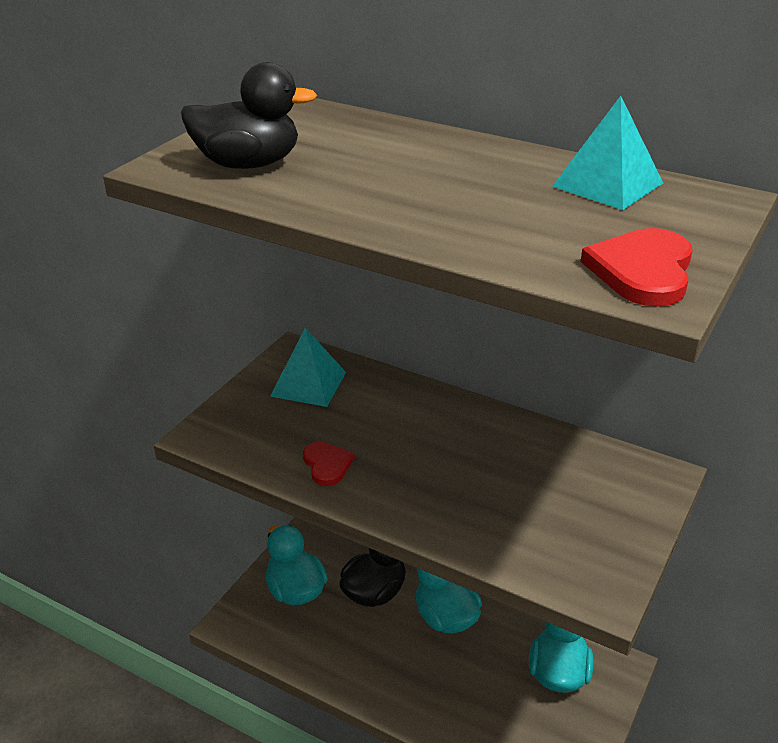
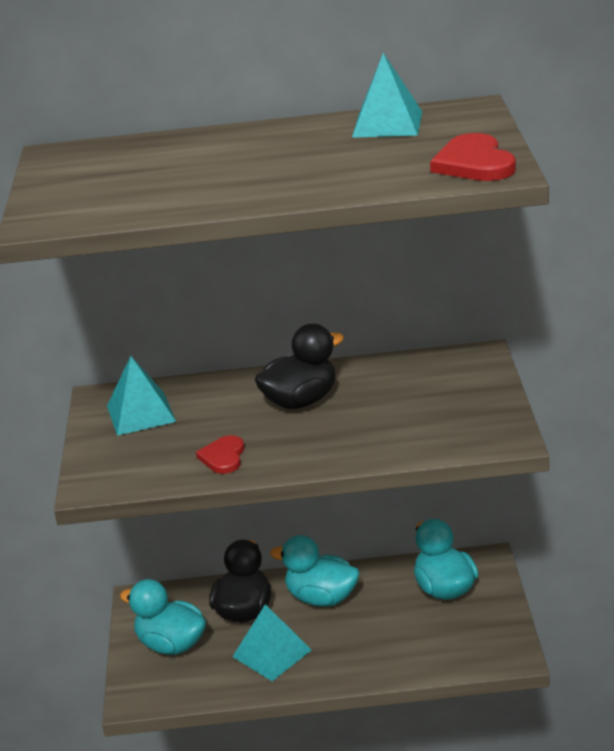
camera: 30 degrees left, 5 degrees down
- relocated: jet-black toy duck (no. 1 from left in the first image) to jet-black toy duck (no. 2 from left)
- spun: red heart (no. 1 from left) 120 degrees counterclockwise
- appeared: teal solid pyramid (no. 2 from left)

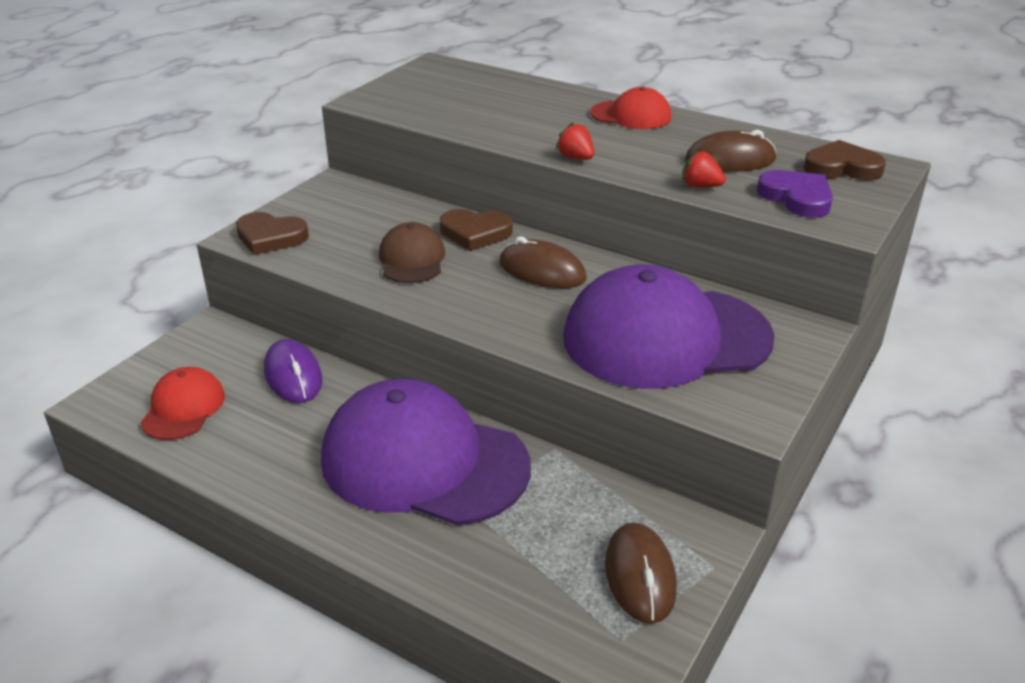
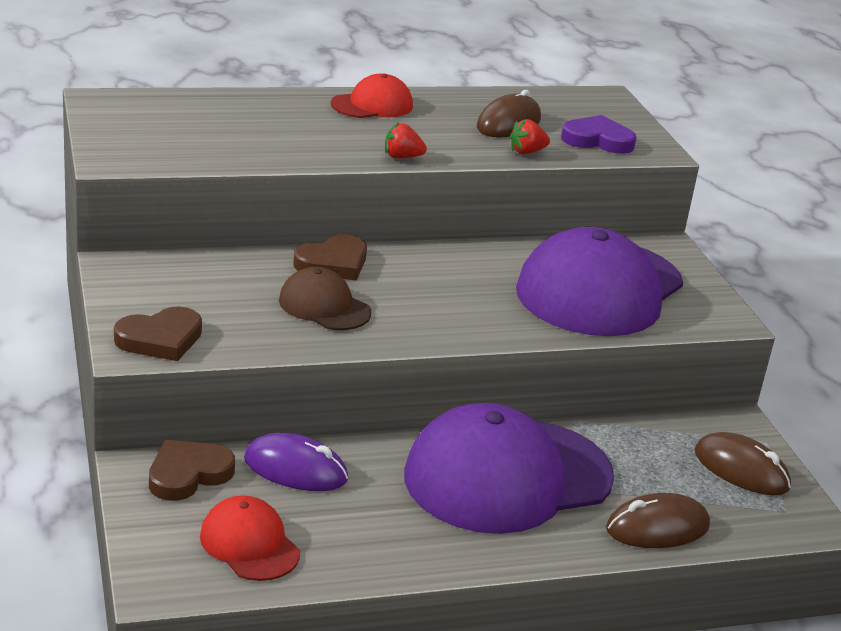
camera: 50 degrees left, 5 degrees down
- relocated: brown computer mouse (no. 1 from left in the first image) to brown computer mouse (no. 2 from left)
- relocated: brown heart (no. 3 from left in the first image) to brown heart (no. 2 from left)

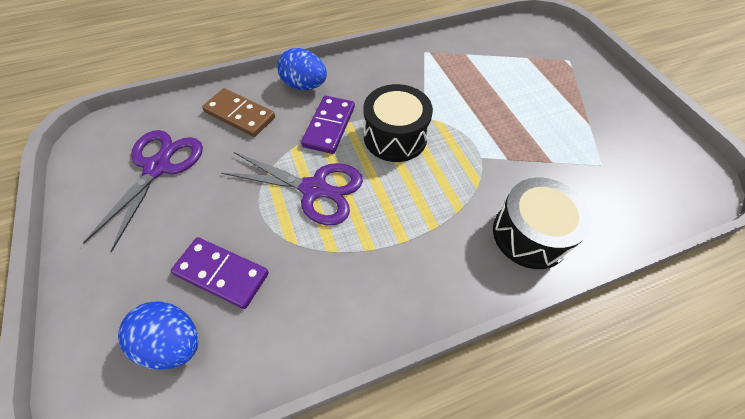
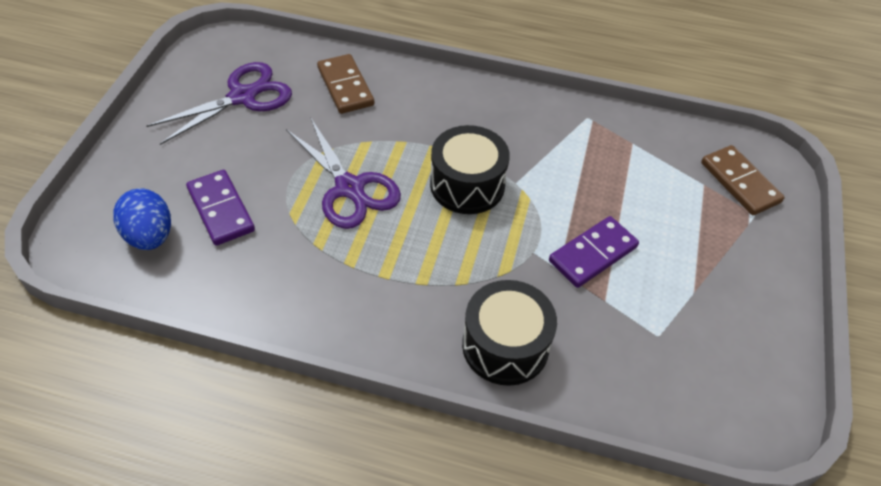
camera: 35 degrees right, 5 degrees down
- missing: blue toy egg (no. 2 from left)
- relocated: royal purple domino tile (no. 2 from left)
- appeared: brown domino tile (no. 2 from left)

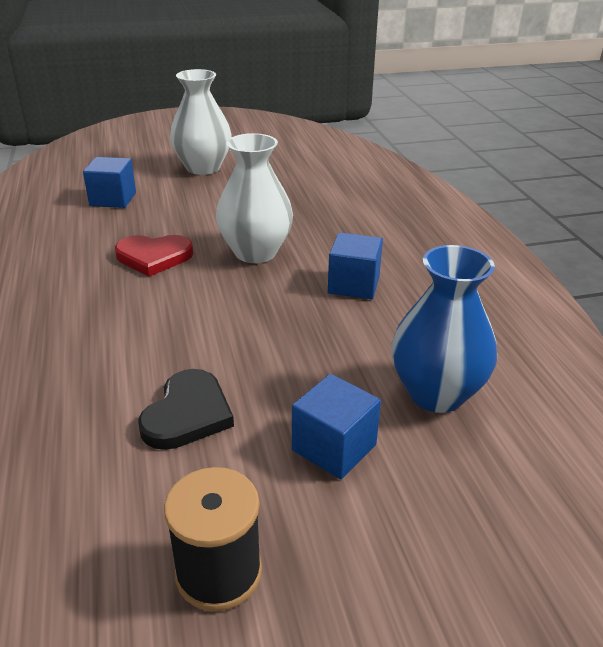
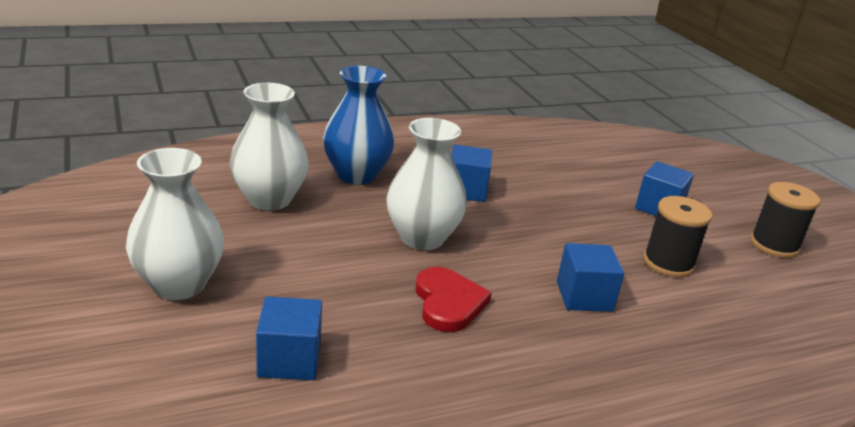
camera: 100 degrees left, 5 degrees down
- exchanged: jet-black heart to jet-black bobbin (no. 1 from left)
- relocated: blue vase
- appeared: pure white vase (no. 2 from left)
- appeared: blue cube (no. 3 from left)

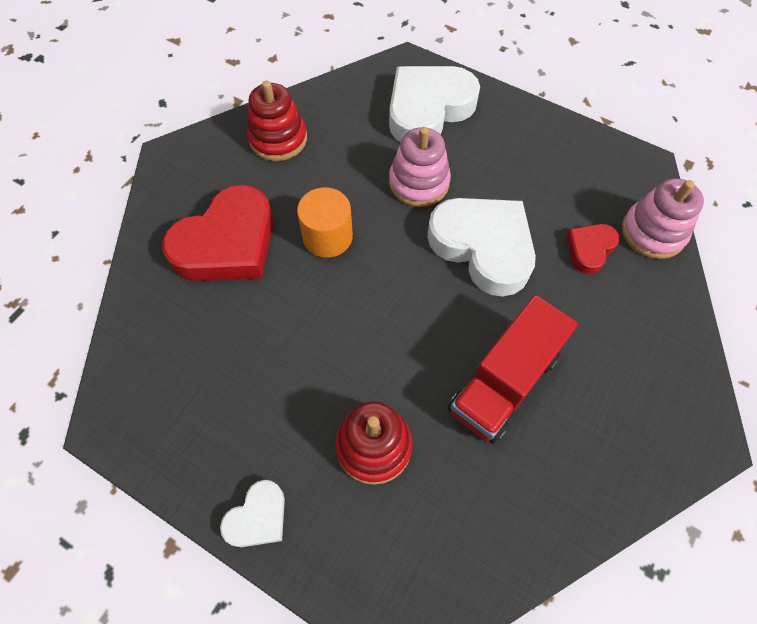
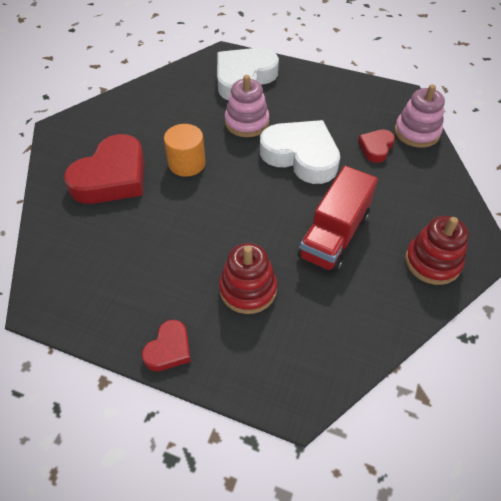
camera: 10 degrees left, 10 degrees down
- colour: pure white heart (no. 1 from left) to red heart (no. 2 from left)
- relocated: red stacking toy (no. 1 from left in the first image) to red stacking toy (no. 2 from left)

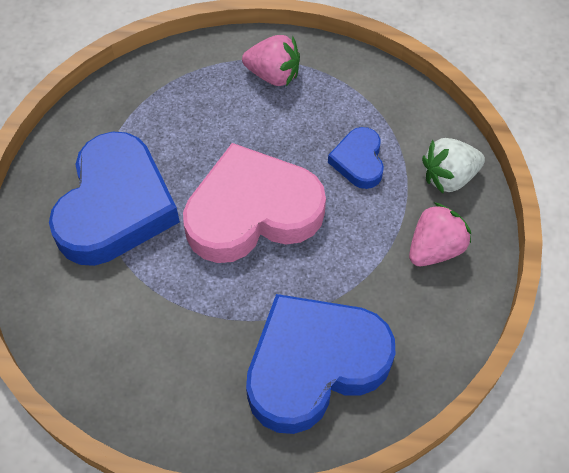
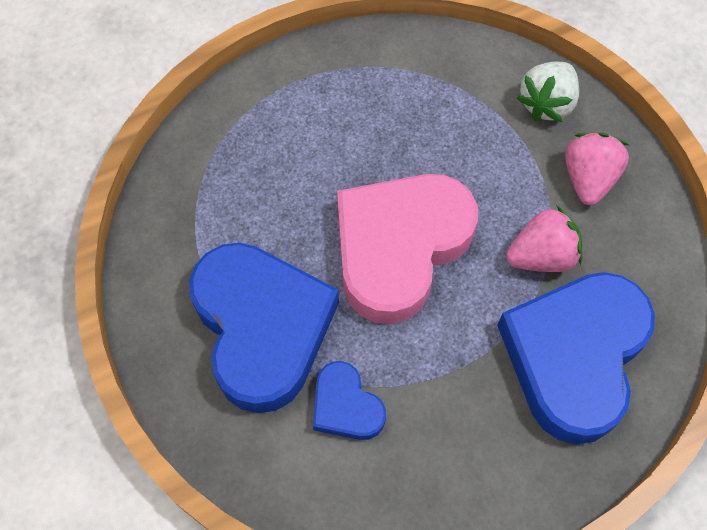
camera: 35 degrees left, 5 degrees up
- relocated: pink berry (no. 1 from left)
- relocated: blue heart (no. 3 from left in the first image) to blue heart (no. 2 from left)

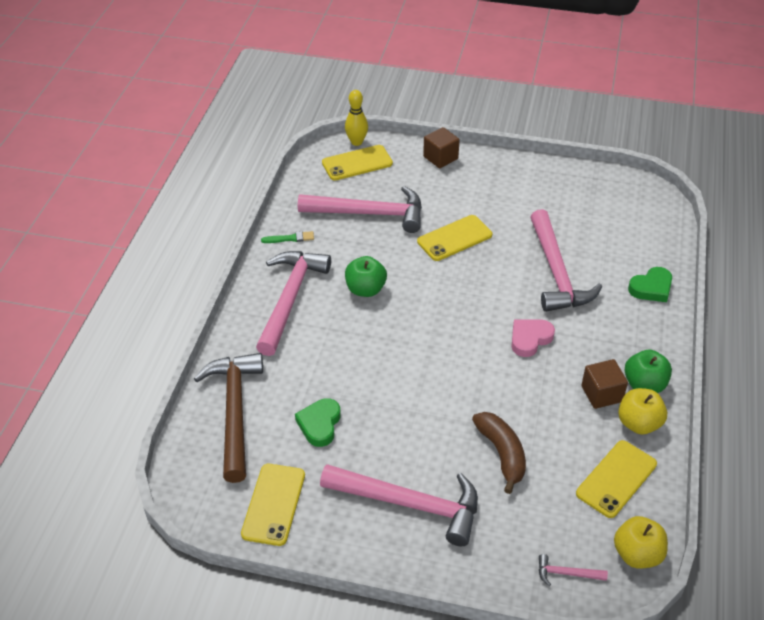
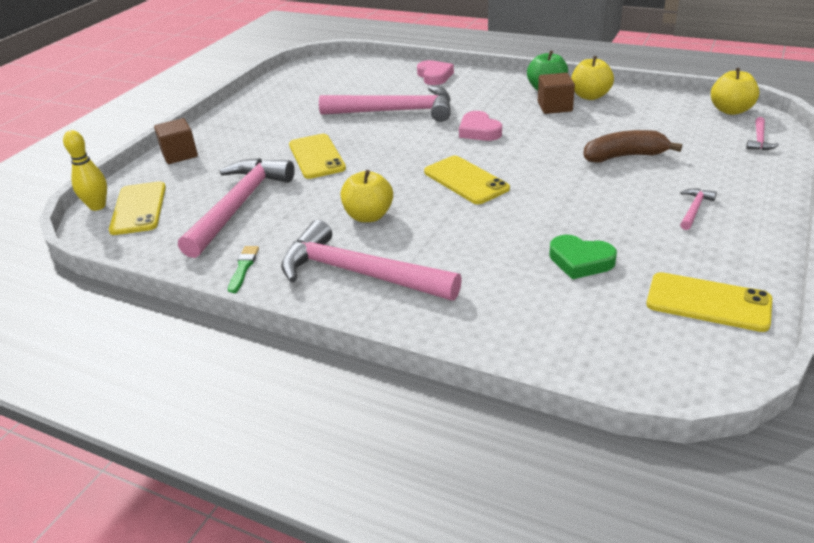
camera: 75 degrees left, 10 degrees down
- missing: brown claw hammer
- size: pink claw hammer (no. 3 from left in the first image) x0.41
- colour: emerald toy apple (no. 1 from left) to yellow toy apple (no. 1 from left)
- relocated: yellow mobile phone (no. 4 from left in the first image) to yellow mobile phone (no. 3 from left)
- colour: emerald heart (no. 2 from left) to pink heart (no. 1 from left)

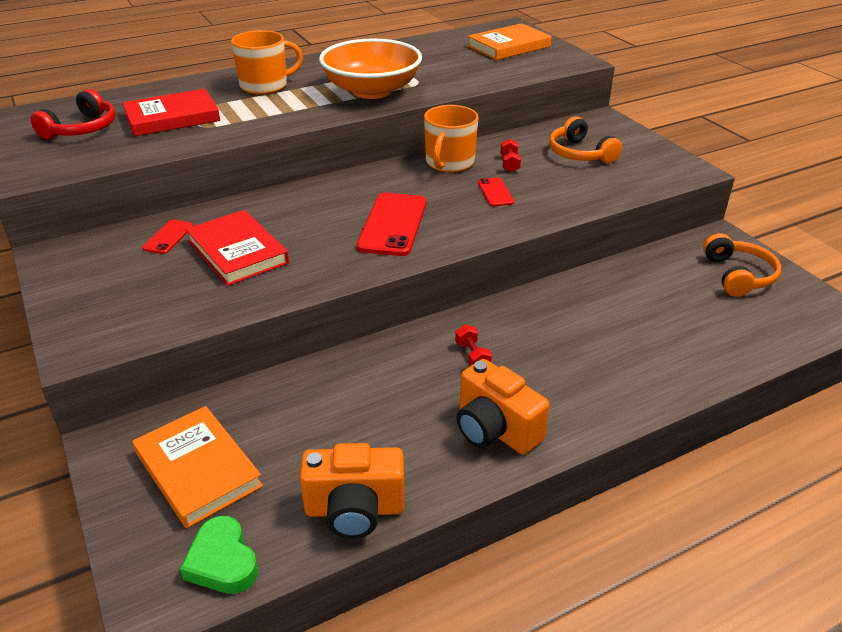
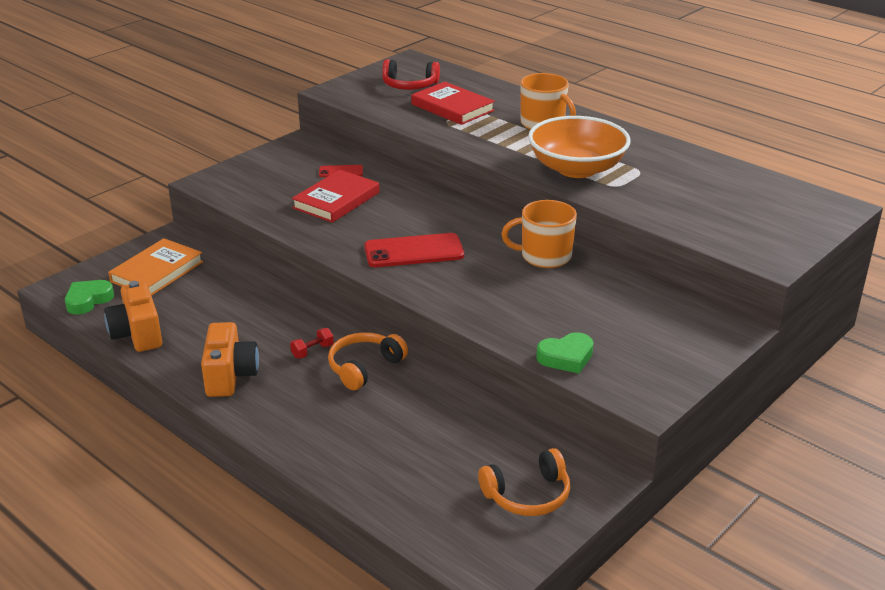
camera: 70 degrees right, 5 degrees down
- spun: orange-coloured camera (no. 2 from left) 150 degrees clockwise
- missing: orange-coloured hardback (no. 2 from left)
- missing: red mobile phone (no. 3 from left)
- missing: red free weight (no. 2 from left)
- relocated: orange-coloured headset (no. 1 from left)
- appeared: emerald heart (no. 2 from left)

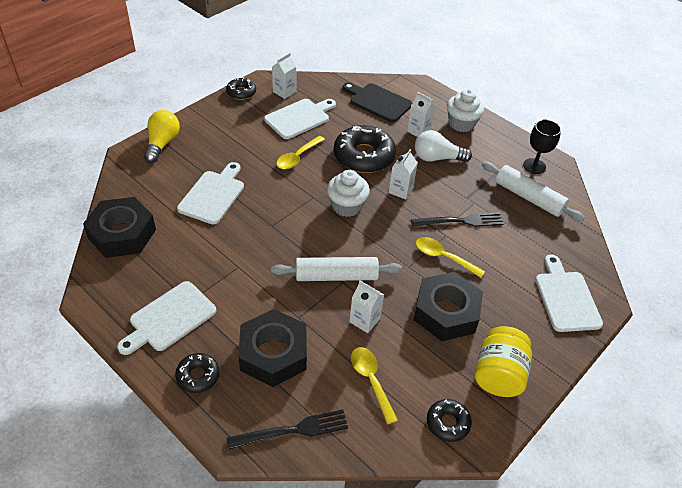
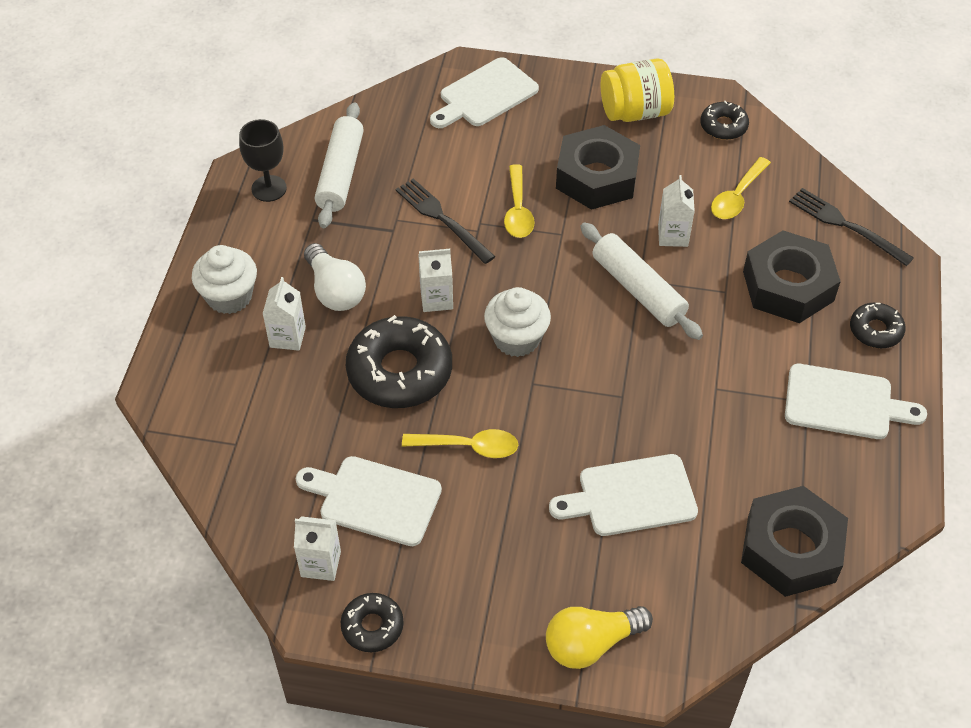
camera: 120 degrees left, 5 degrees up
- missing: jet-black cutting board

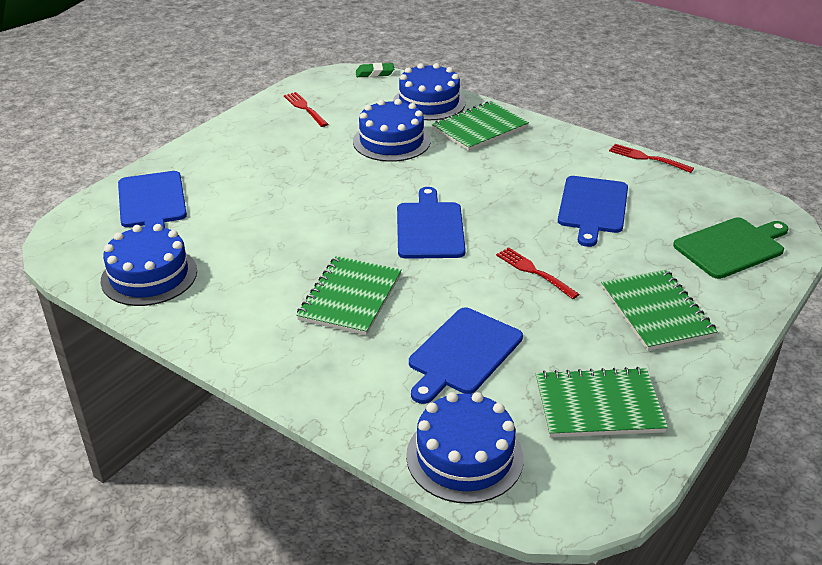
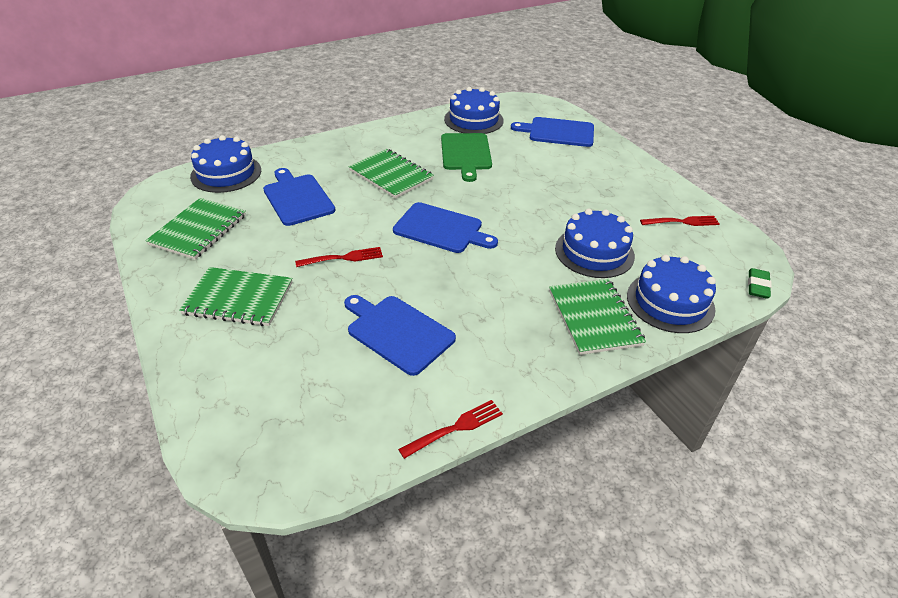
camera: 115 degrees right, 5 degrees up
- relocated: emerald cutting board

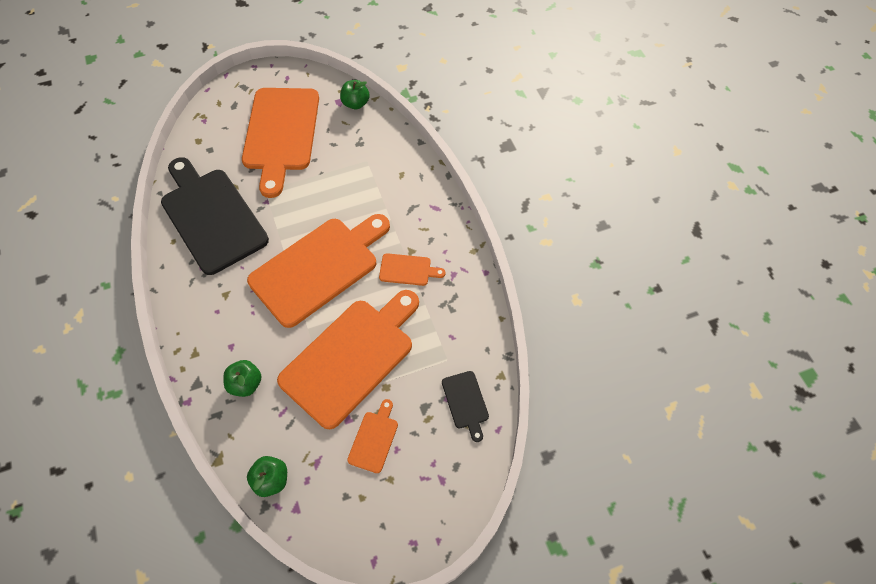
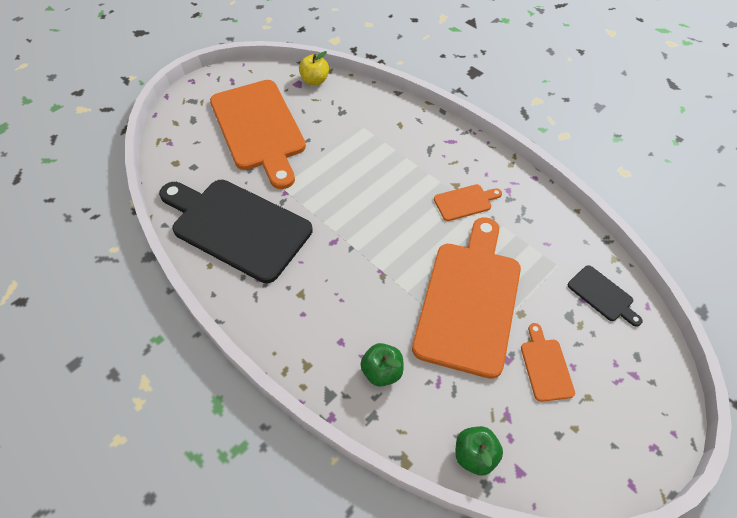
camera: 25 degrees left, 5 degrees down
- missing: orange-coloured cutting board (no. 2 from left)
- colour: emerald toy apple (no. 3 from left) to yellow toy apple

